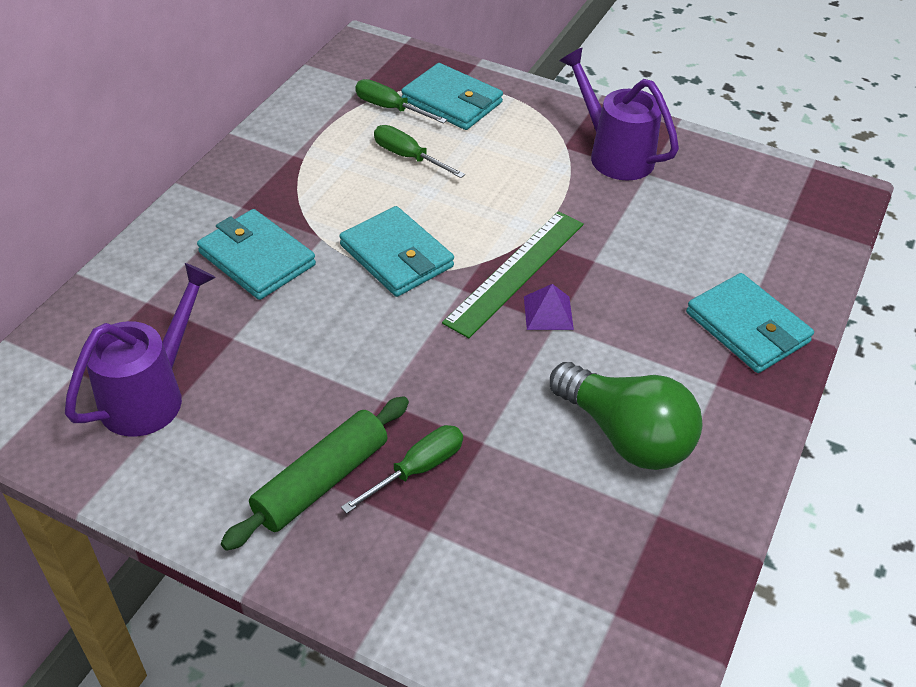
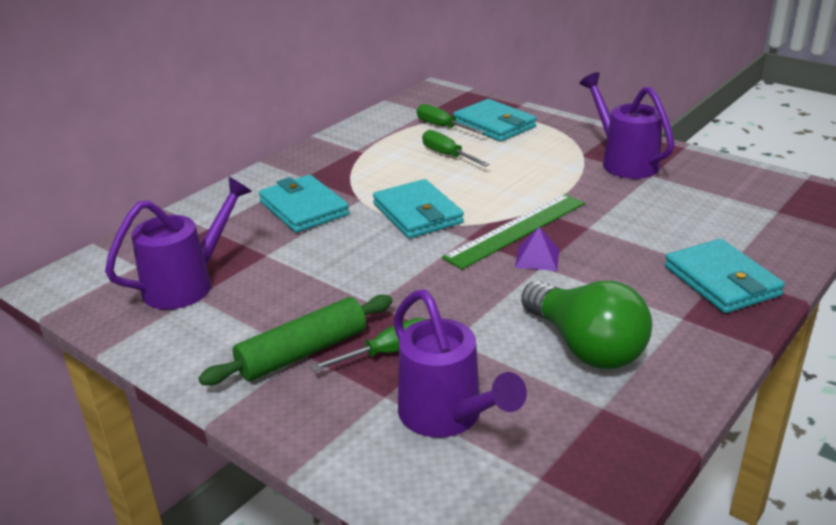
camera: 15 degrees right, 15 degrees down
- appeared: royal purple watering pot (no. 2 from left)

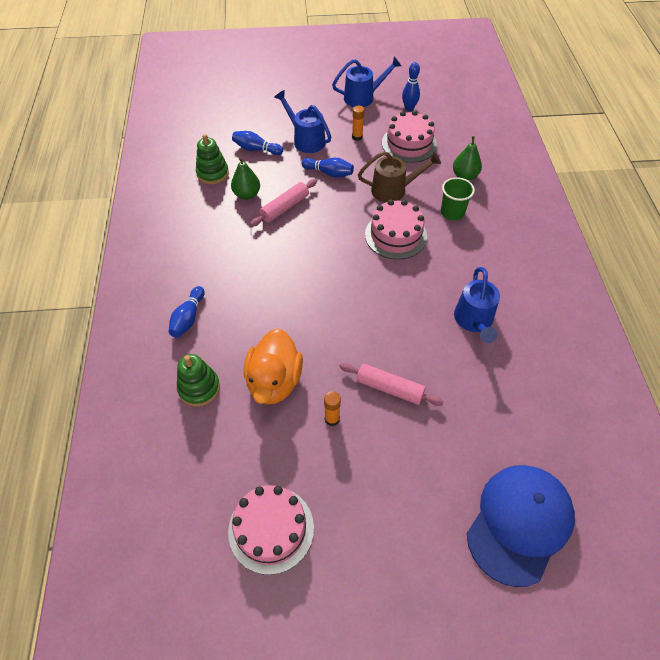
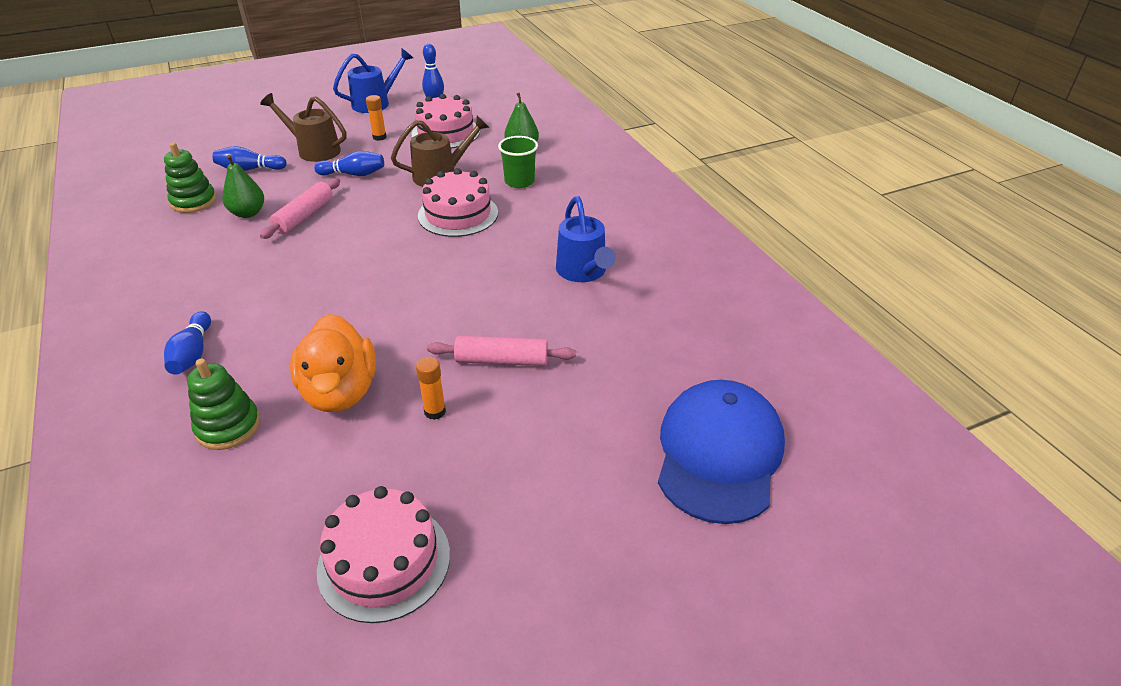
camera: 20 degrees left, 15 degrees down
- colour: blue watering pot (no. 1 from left) to brown watering pot (no. 1 from left)

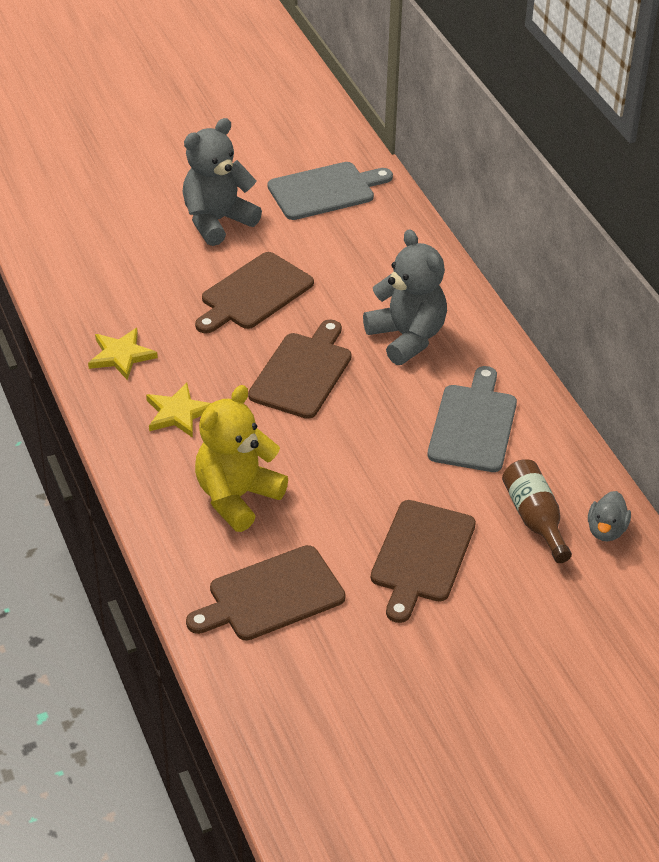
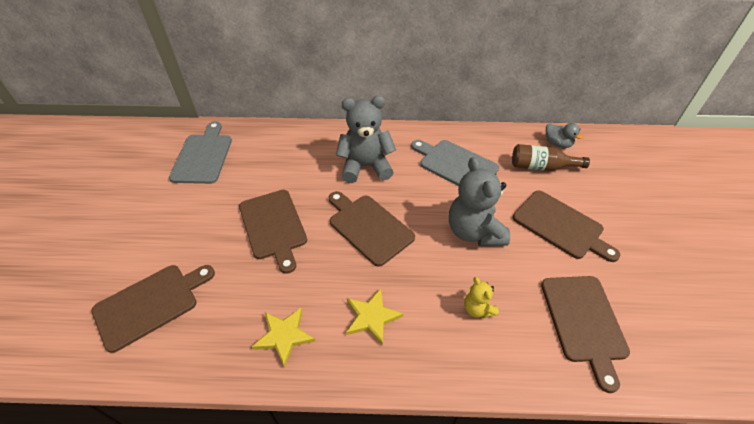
camera: 65 degrees left, 5 degrees up
- relocated: grey stuffed bear (no. 1 from left in the first image) to grey stuffed bear (no. 2 from left)
- size: yellow stuffed bear x0.49
- appeared: brown cutting board (no. 1 from left)

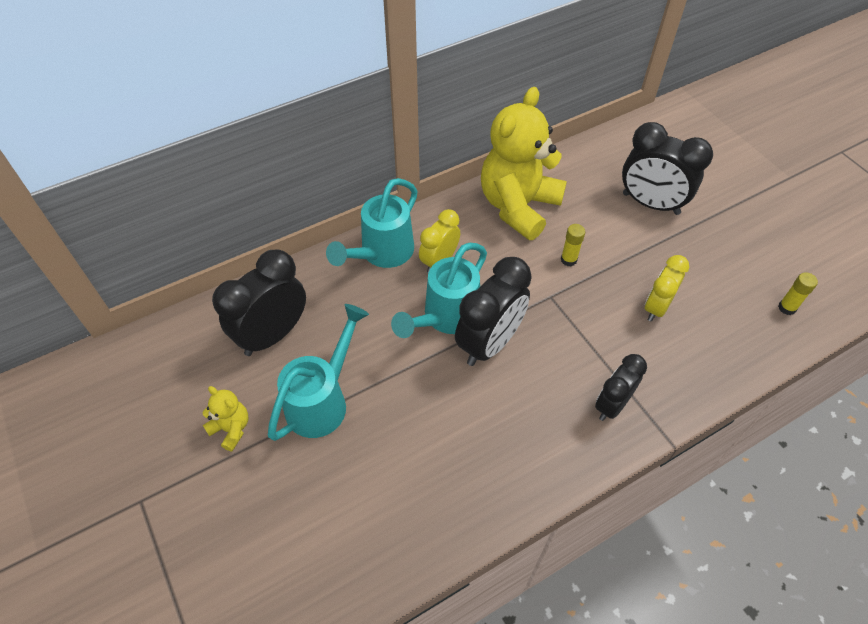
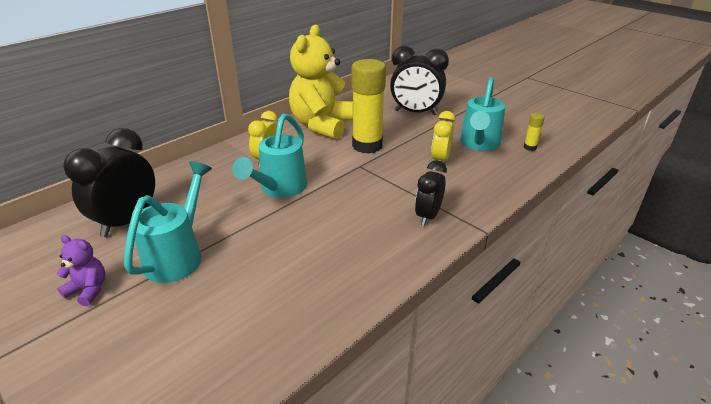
camera: 15 degrees left, 20 degrees down
- colour: yellow stuffed bear (no. 1 from left) to royal purple stuffed bear
- relocated: teal watering pot (no. 2 from left in the first image) to teal watering pot (no. 3 from left)
- missing: jet-black bedside clock (no. 2 from left)
- size: yellow stick of glue (no. 1 from left) x2.38

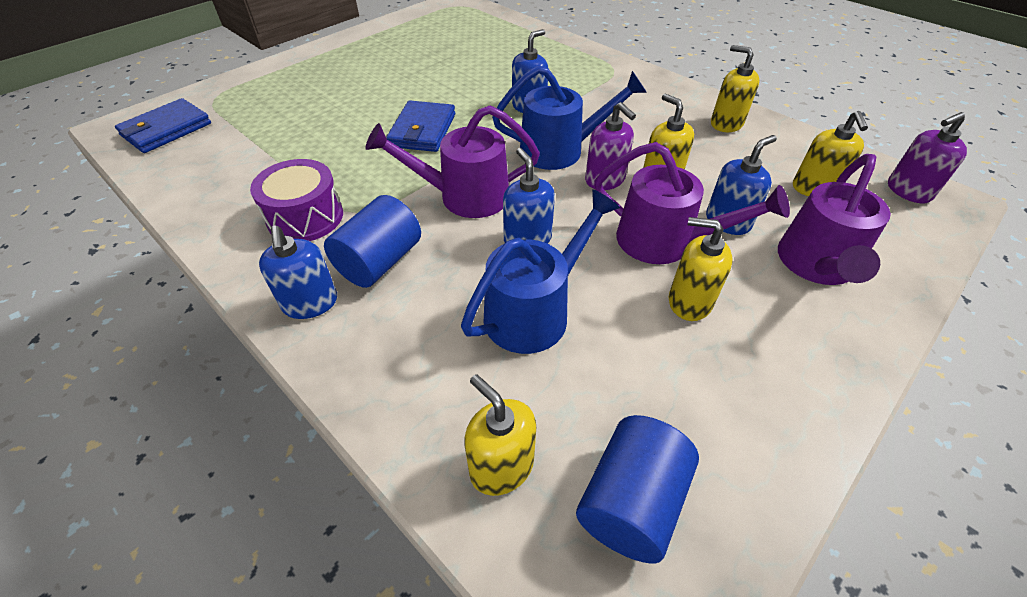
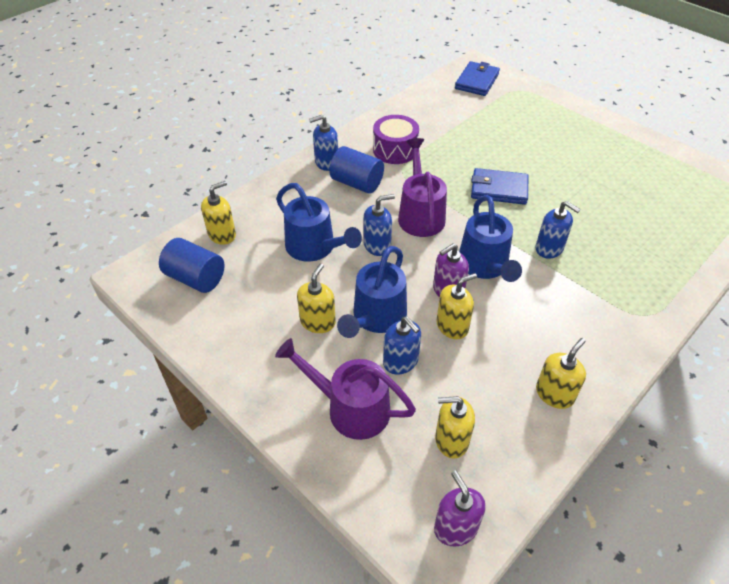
camera: 90 degrees right, 0 degrees up
- spun: blue billfold (no. 1 from left) 75 degrees clockwise
- colour: royal purple watering pot (no. 2 from left) to blue watering pot (no. 2 from left)

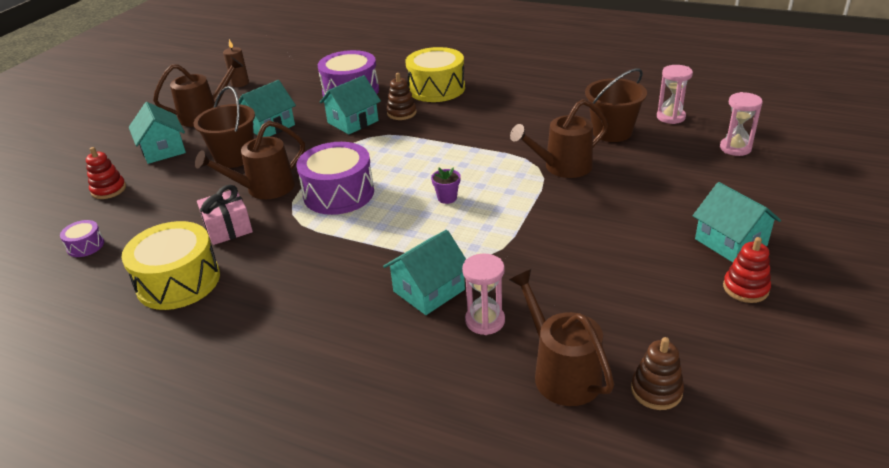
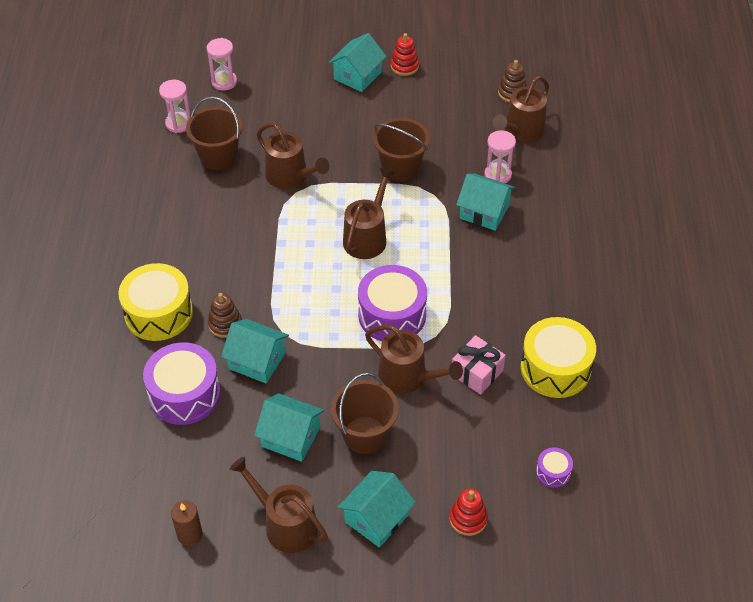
camera: 115 degrees left, 15 degrees up
- exchanged: royal purple plant pot to brown watering pot (no. 3 from left)
- appeared: brown bucket (no. 3 from left)

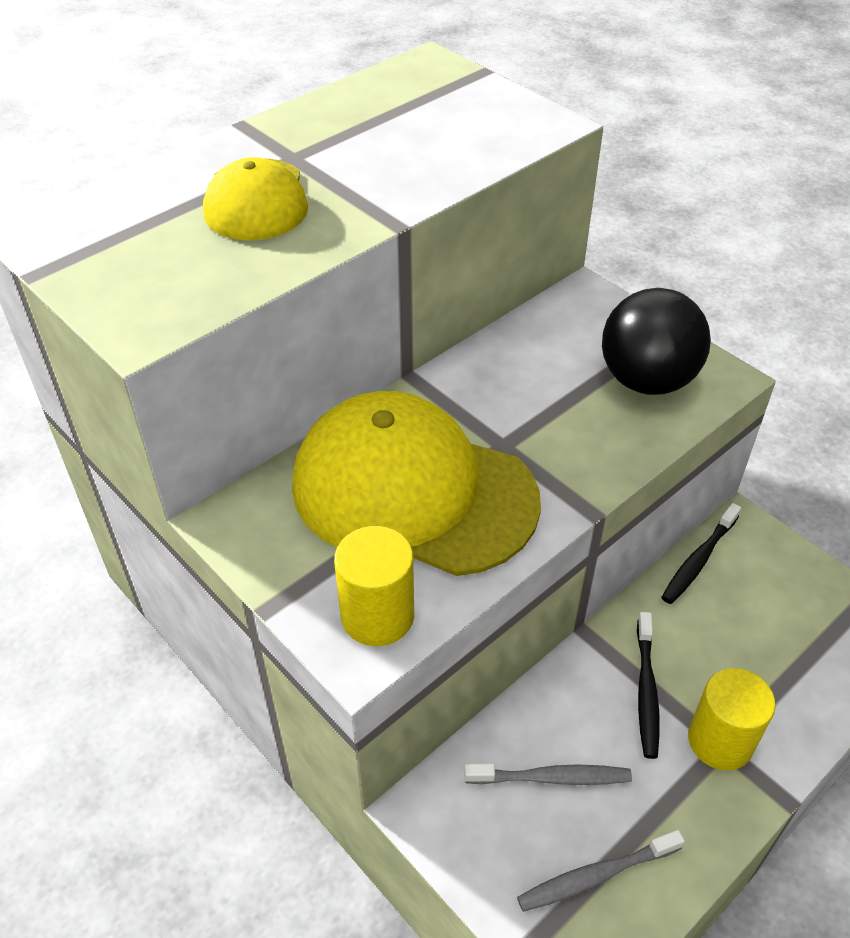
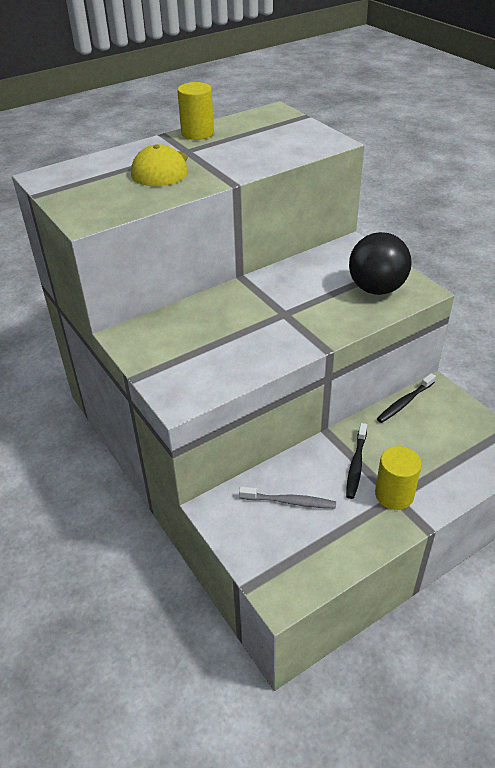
camera: 10 degrees right, 5 degrees down
- missing: yellow cap (no. 2 from left)
- relocated: yellow cylinder shape (no. 1 from left)
- missing: grey tooth brush (no. 2 from left)

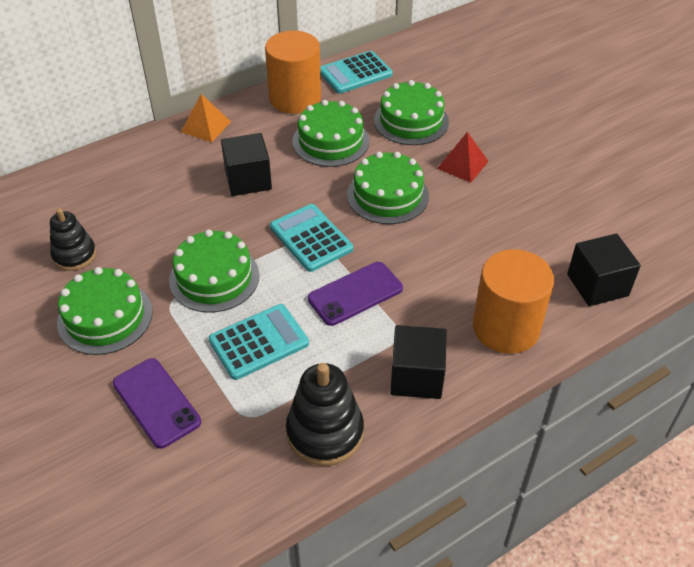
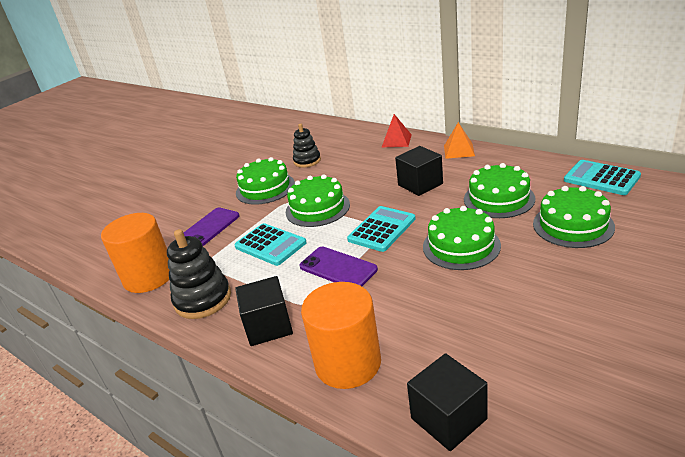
camera: 75 degrees right, 15 degrees down
- relocated: orange-coloured cylinder shape (no. 1 from left)
- relocated: red solid pyramid

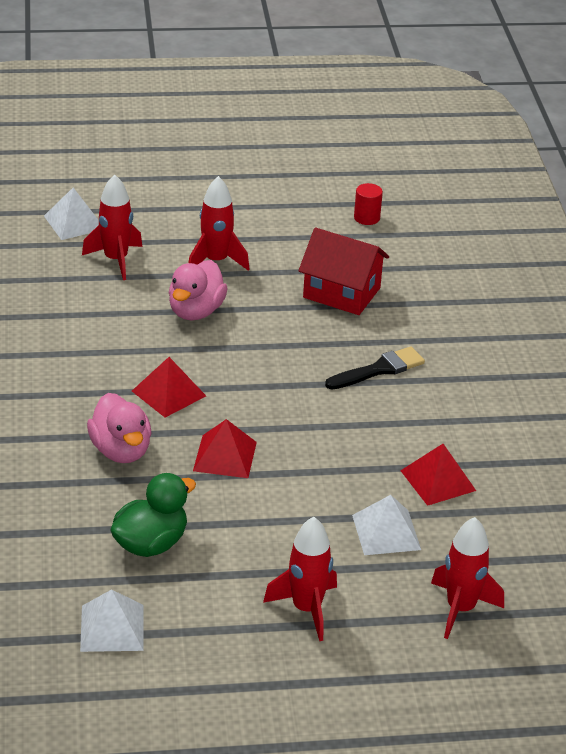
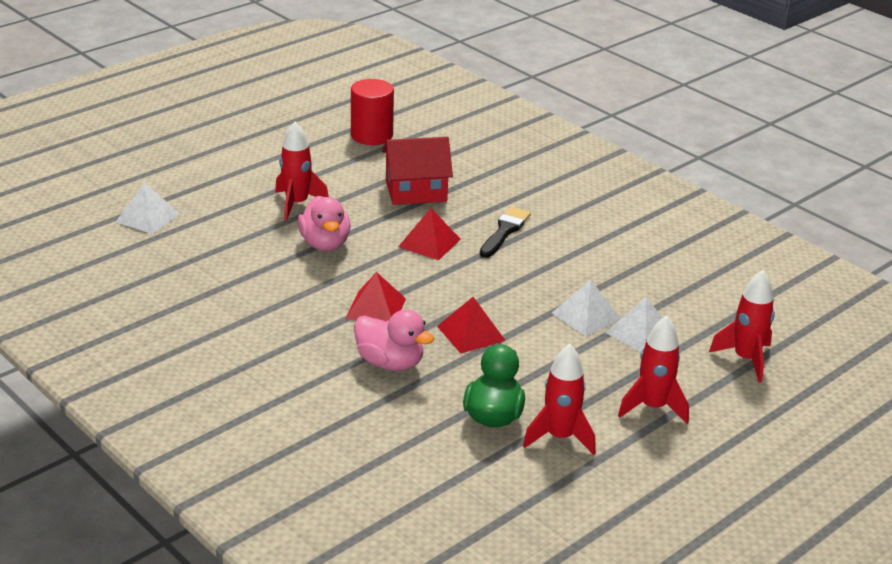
camera: 35 degrees left, 5 degrees down
- relocated: pure white solid pyramid (no. 2 from left)
- relocated: red spaceship (no. 1 from left in the first image) to red spaceship (no. 2 from left)
- size: red cylinder shape x1.81
- relocated: red solid pyramid (no. 3 from left in the first image) to red solid pyramid (no. 2 from left)

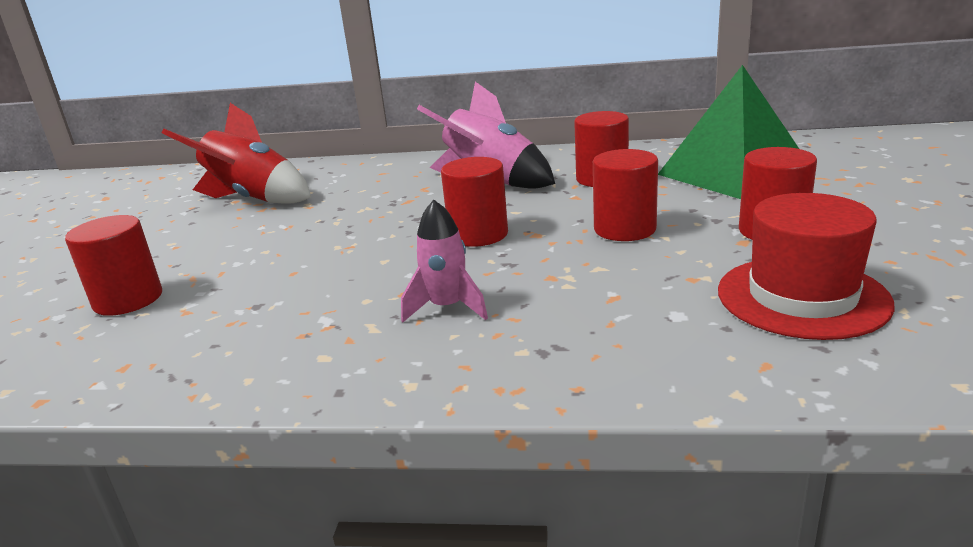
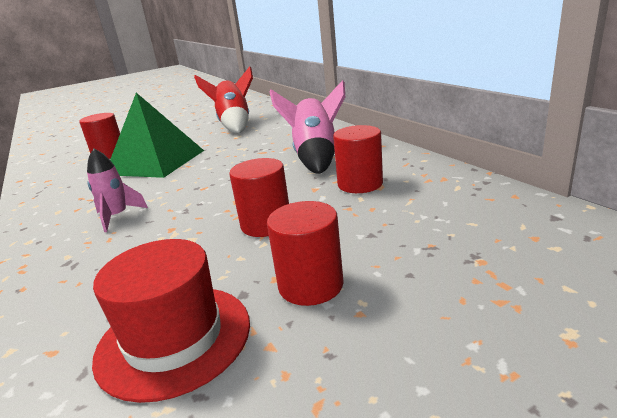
camera: 55 degrees right, 0 degrees up
- missing: red cylinder shape (no. 2 from left)
- relocated: emerald solid pyramid

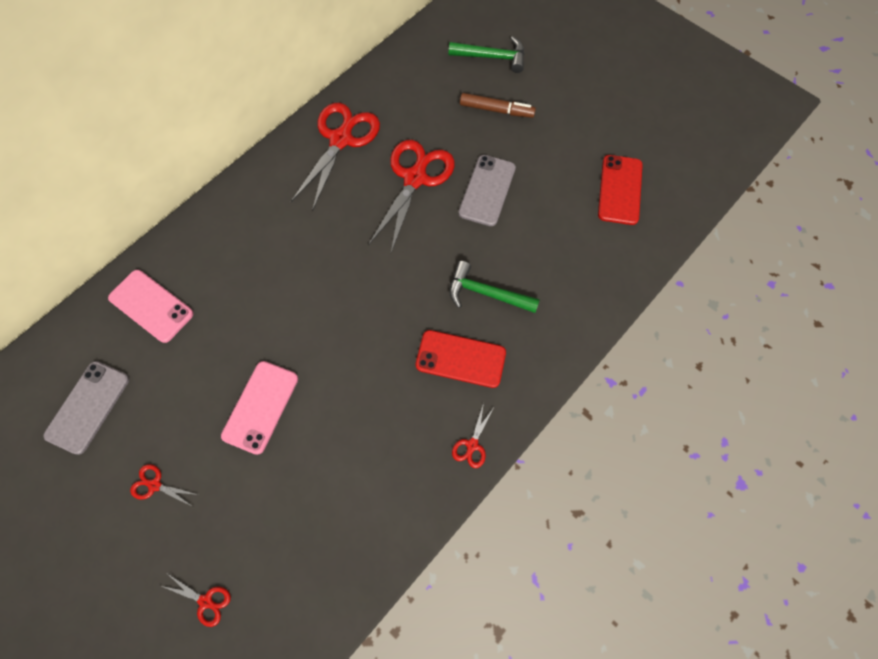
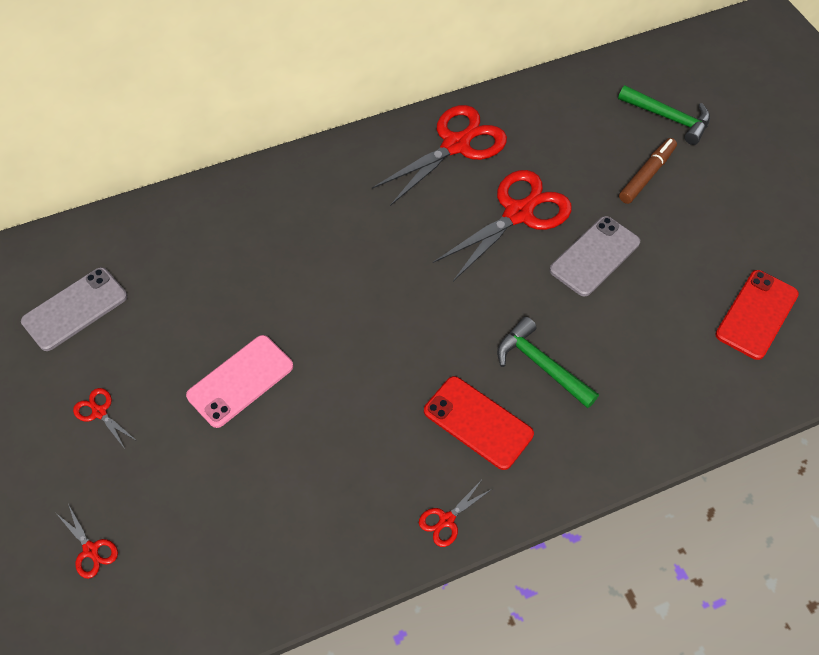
camera: 25 degrees right, 10 degrees down
- missing: pink mobile phone (no. 1 from left)
- spun: brown marker 90 degrees counterclockwise

